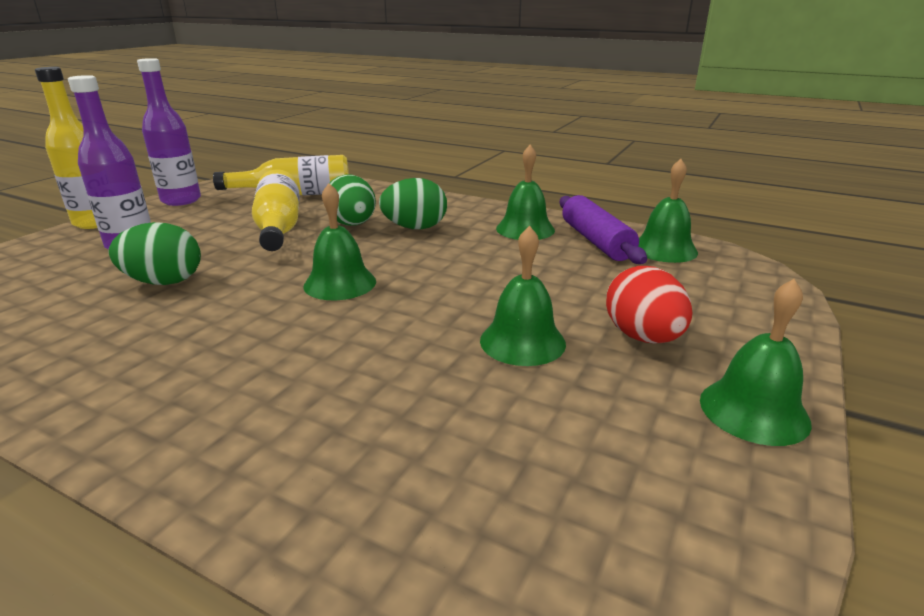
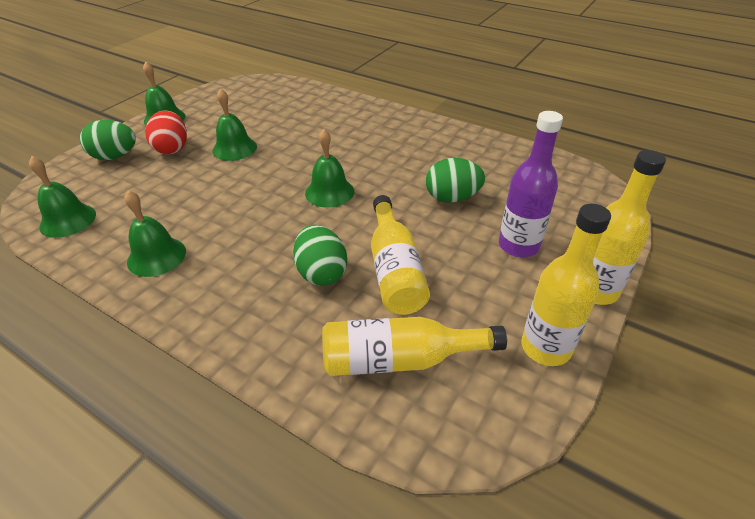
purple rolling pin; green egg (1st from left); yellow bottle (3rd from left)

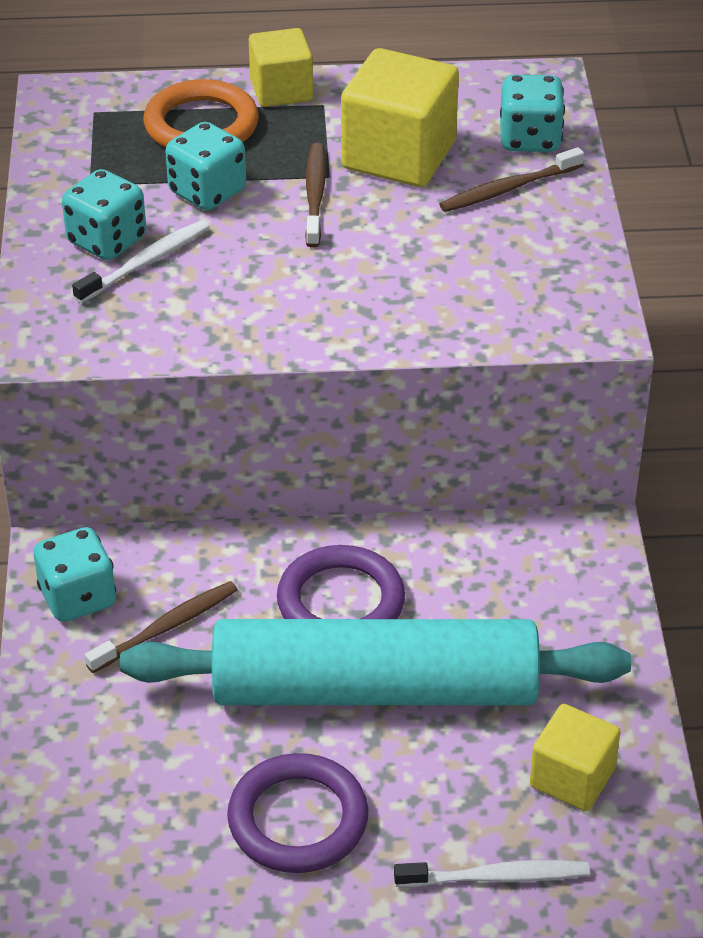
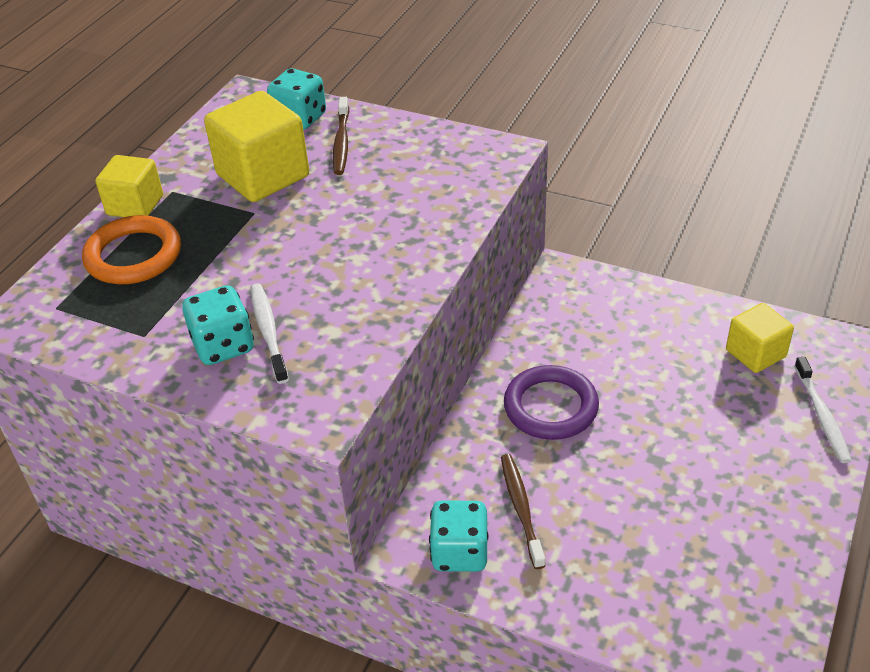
turquoise rolling pin; turquoise dice (3rd from left in the first image); purple ring (1st from left in the first image); brown toothbrush (2nd from left in the first image); white toothbrush (2nd from left)

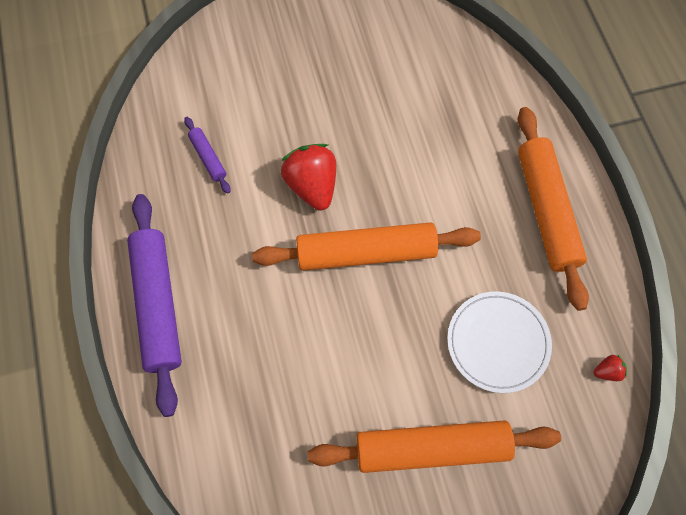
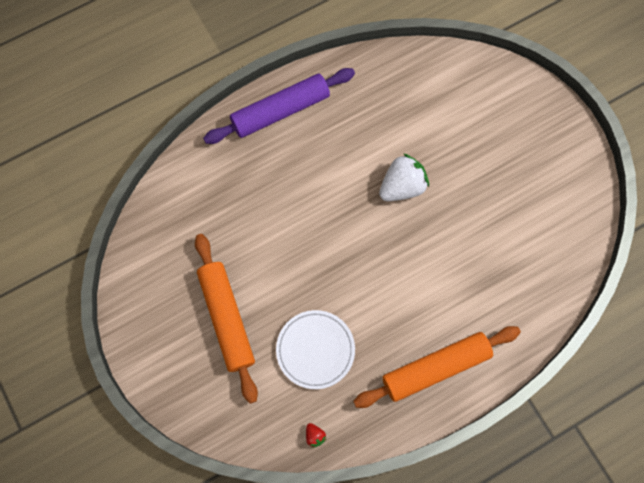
purple rolling pin (2nd from left in the first image); orange rolling pin (1st from left in the first image); white strawberry

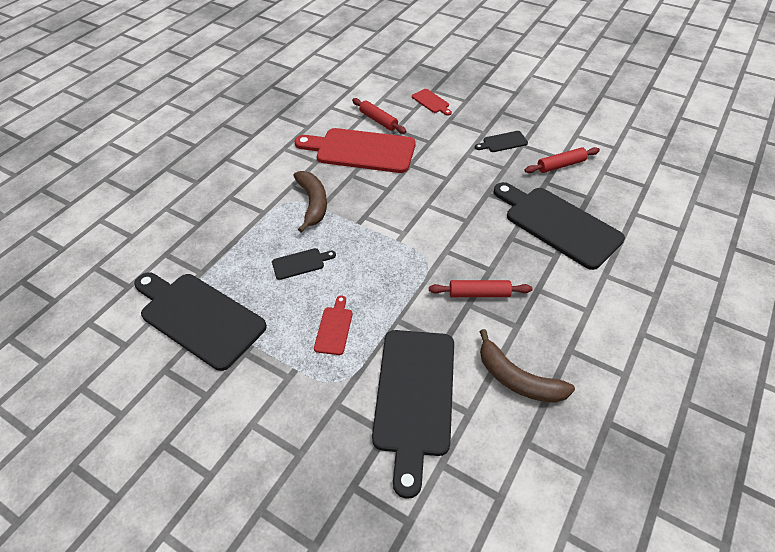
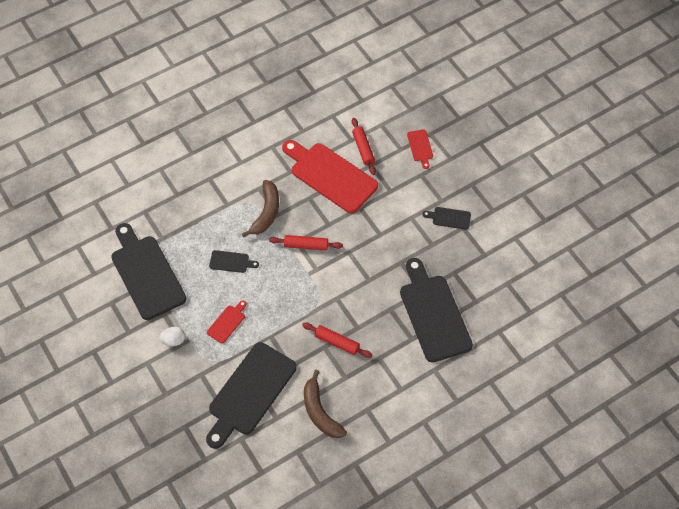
white egg; red rolling pin (1st from left)

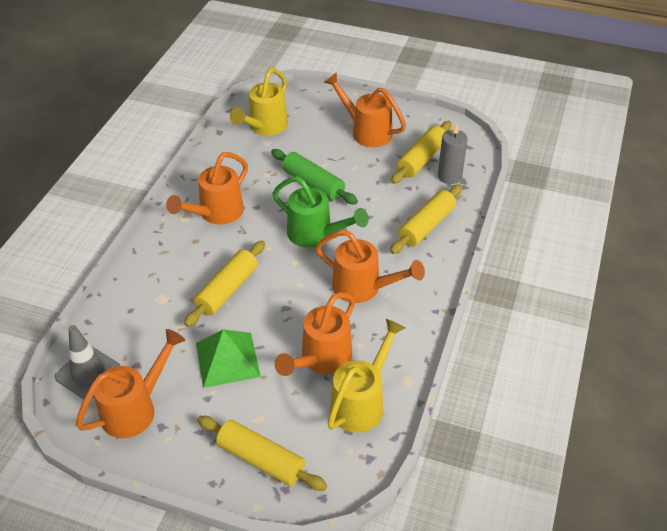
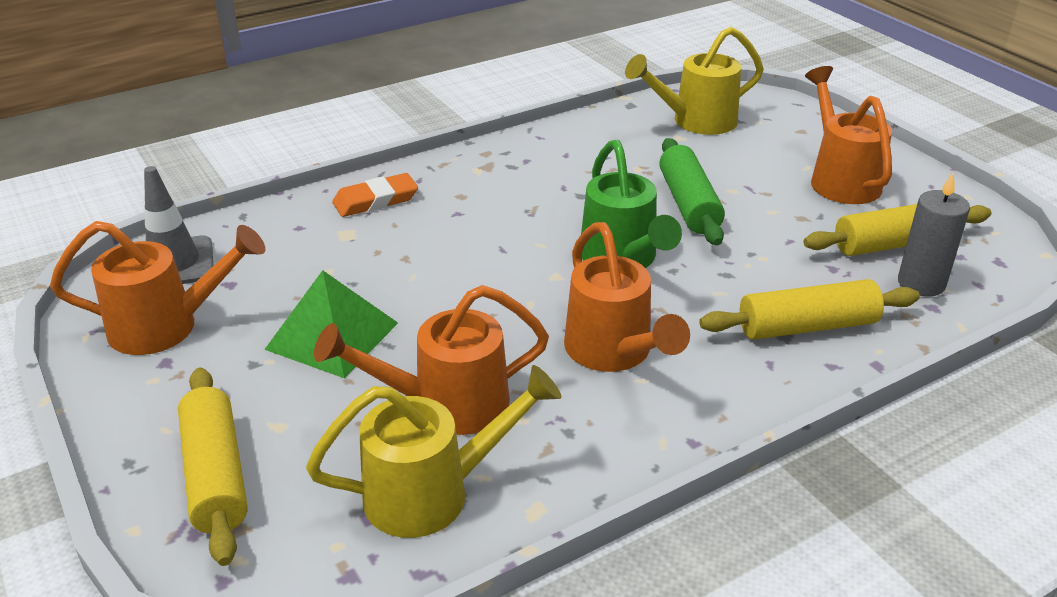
orange watering can (2nd from left in the first image); yellow rolling pin (1st from left in the first image); orange eraser

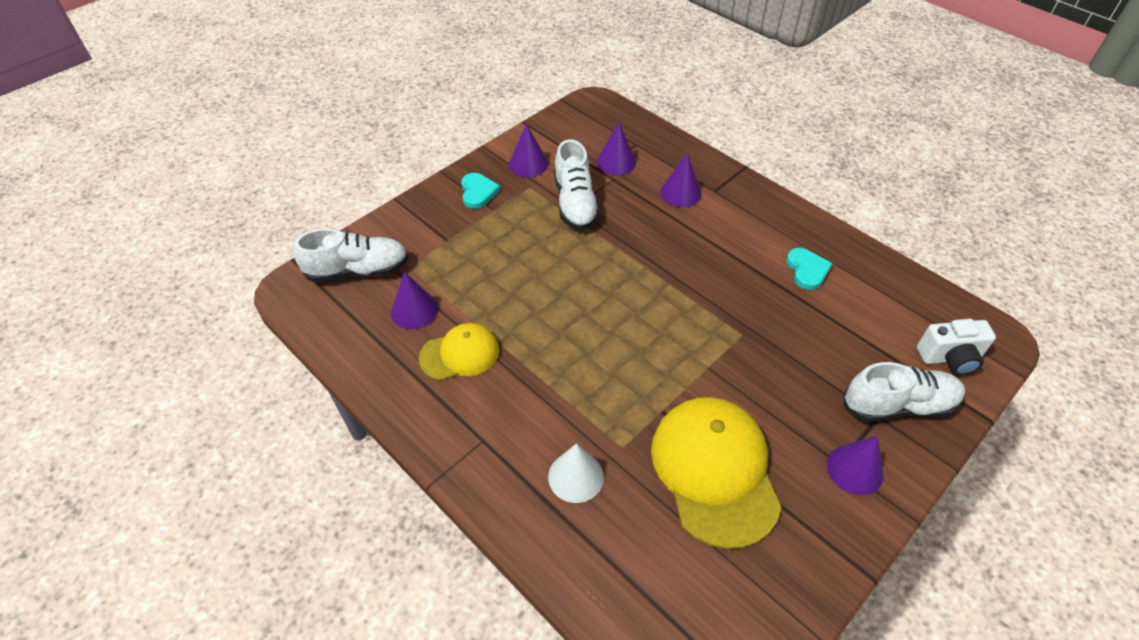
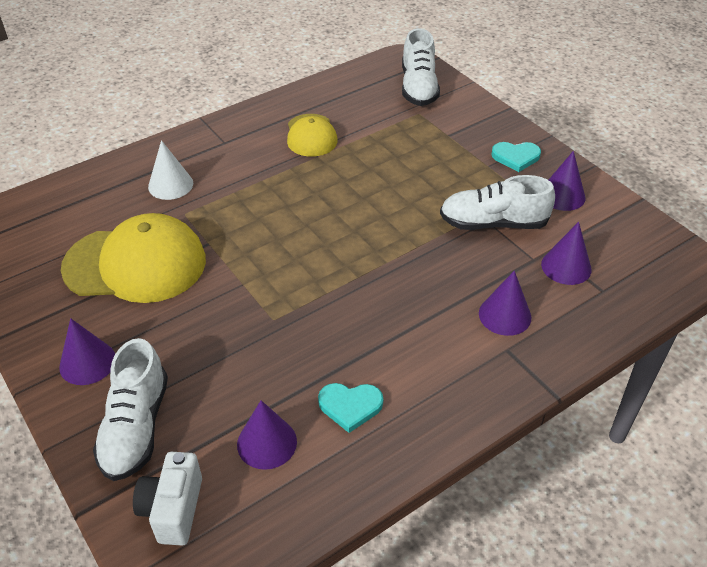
purple cone (2nd from left)

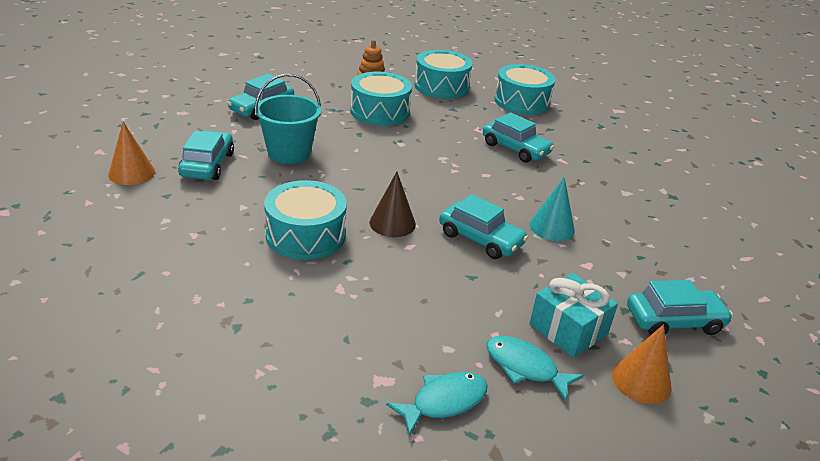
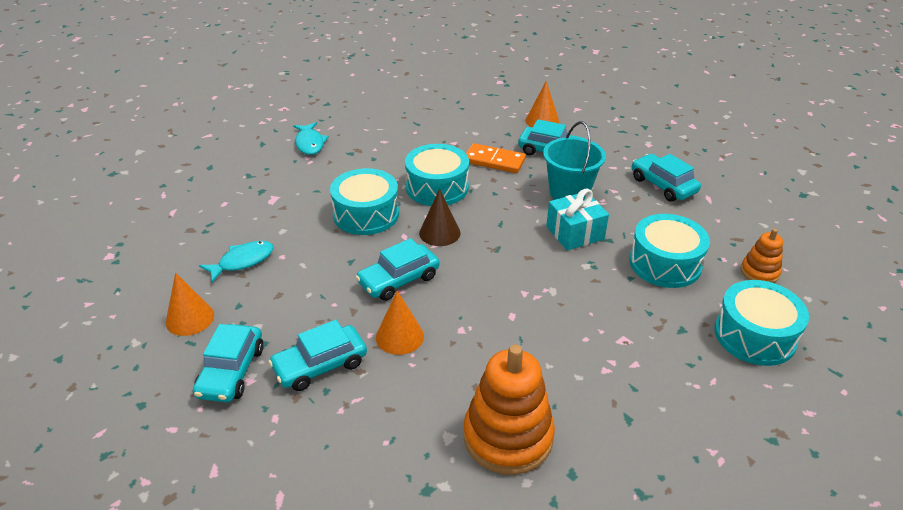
orange stacking toy (1st from left); orange domino; turquoise fish (2nd from left); turquoise car (2nd from left); turquoise drum (1st from left); turquoise gift; orange cone (2nd from left)

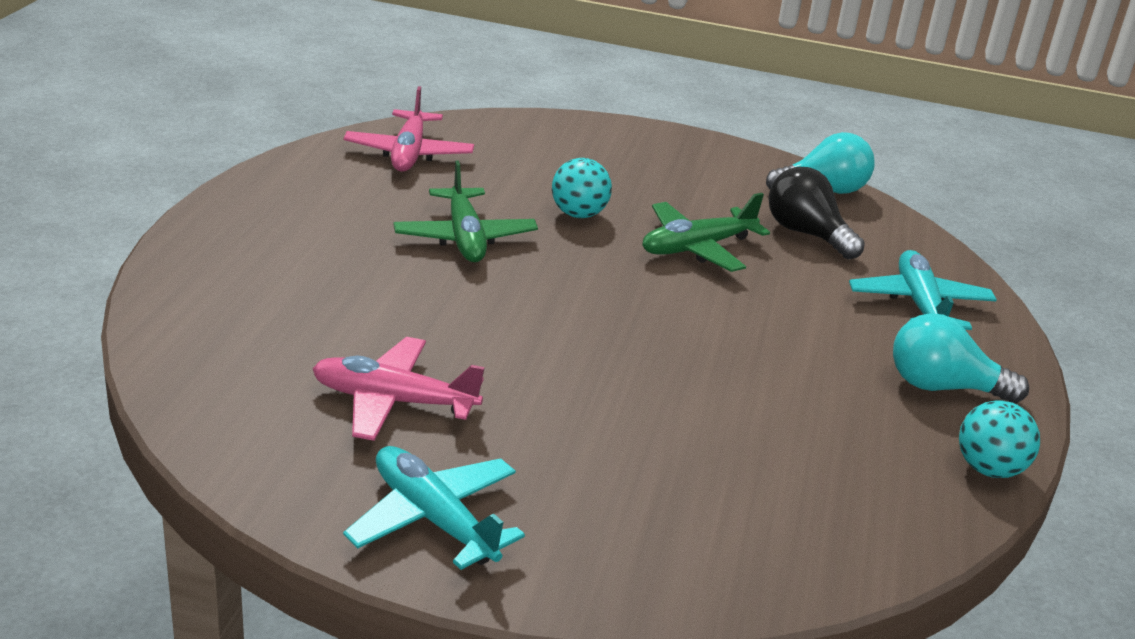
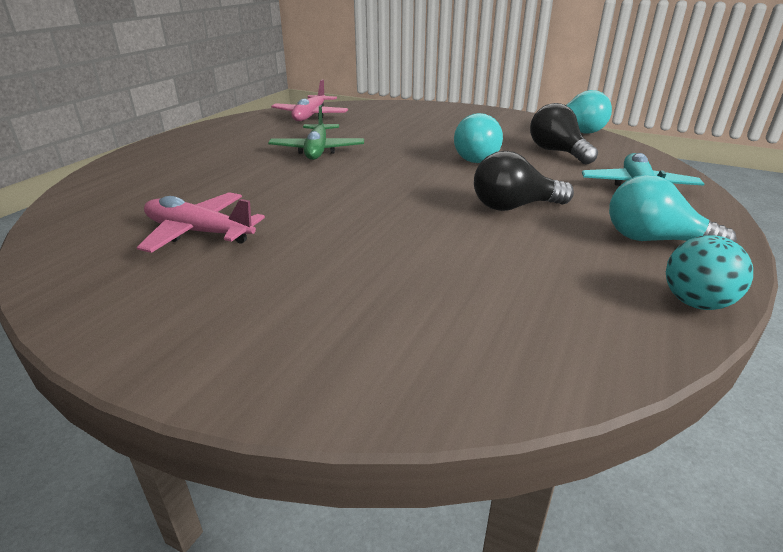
turquoise plane (1st from left in the first image); turquoise ball (1st from left in the first image); black light bulb (1st from left); turquoise light bulb (1st from left)

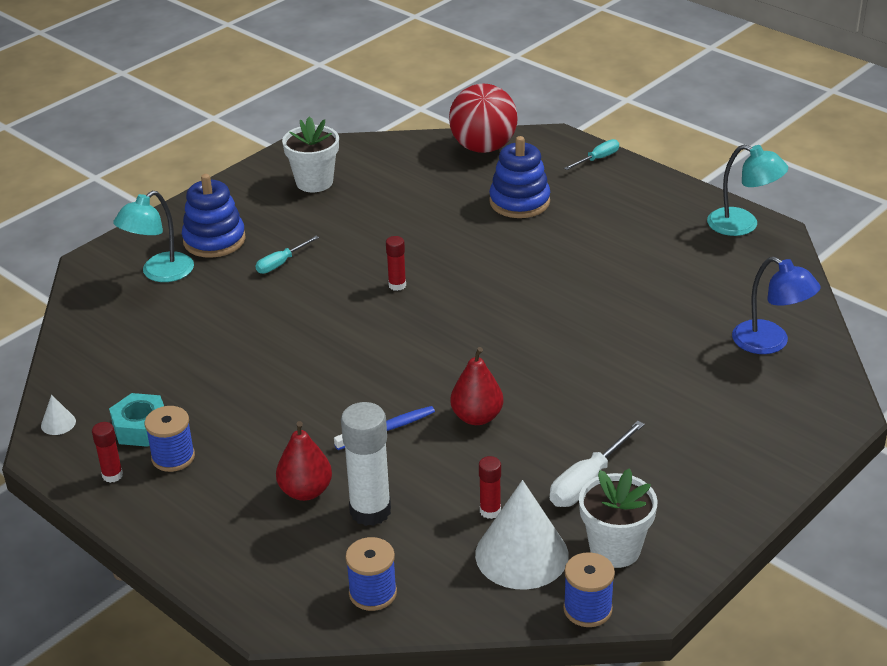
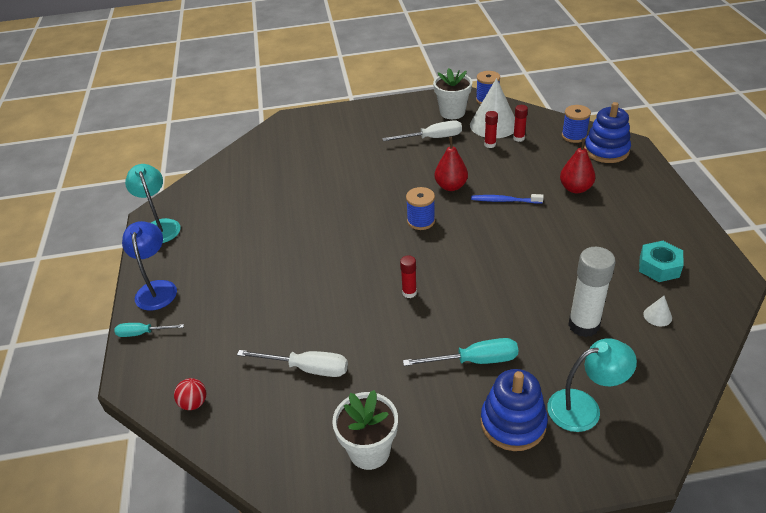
white screwdriver (1st from left); white cone (2nd from left); red glue stick (3rd from left); blue spool (1st from left); white glue stick; blue stacking toy (2nd from left); blue lamp; turquoise screwdriver (2nd from left); red ball

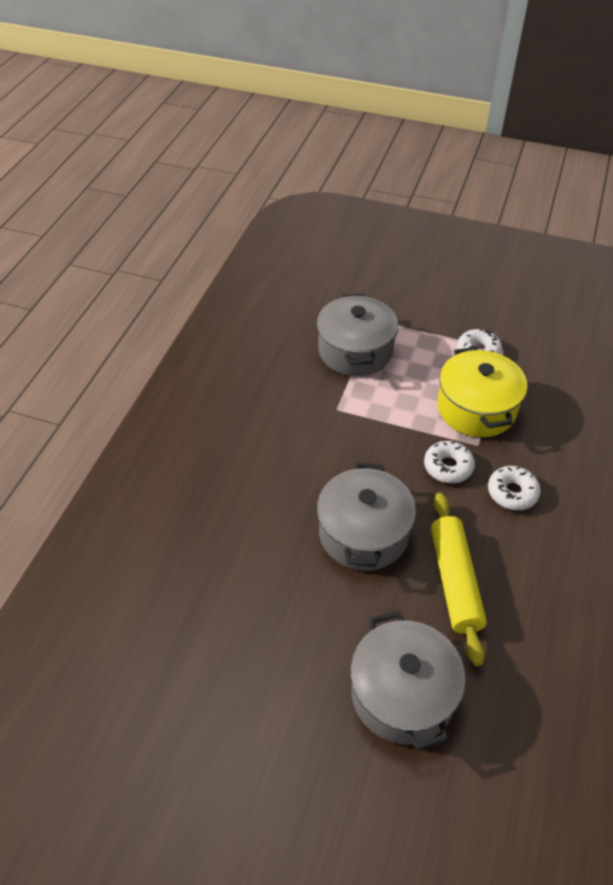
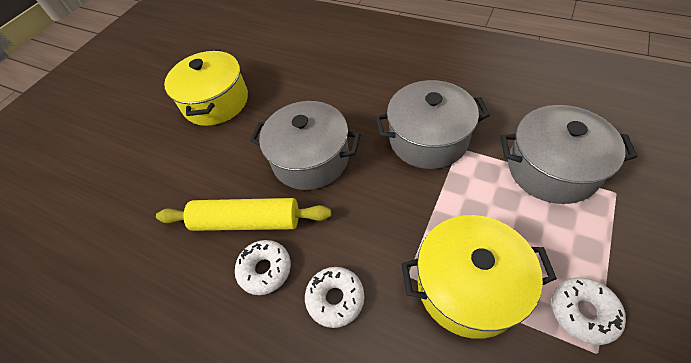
yellow pot (1st from left); grey pot (2nd from left); white donut (1st from left)

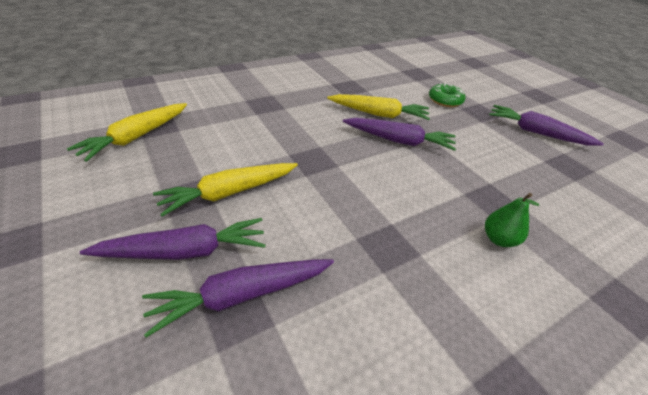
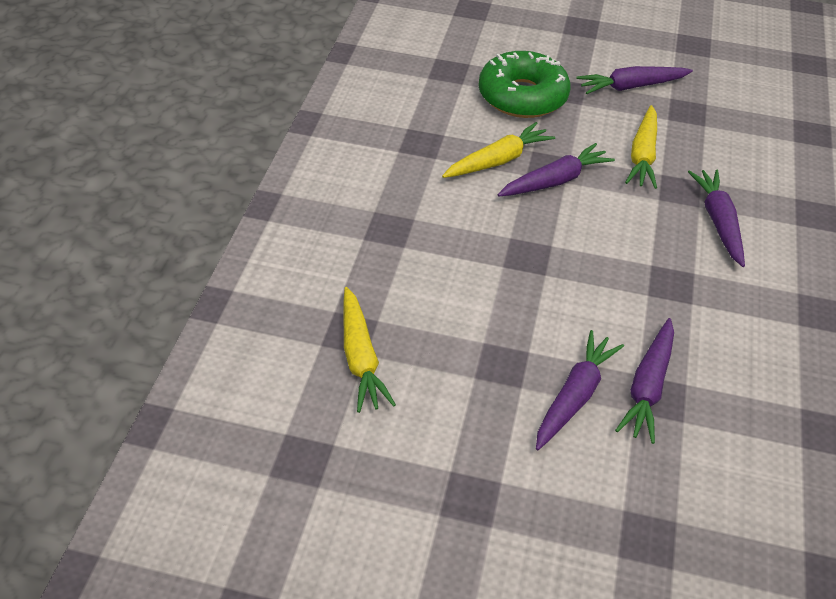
yellow carrot (3rd from left); purple carrot (5th from left); green donut

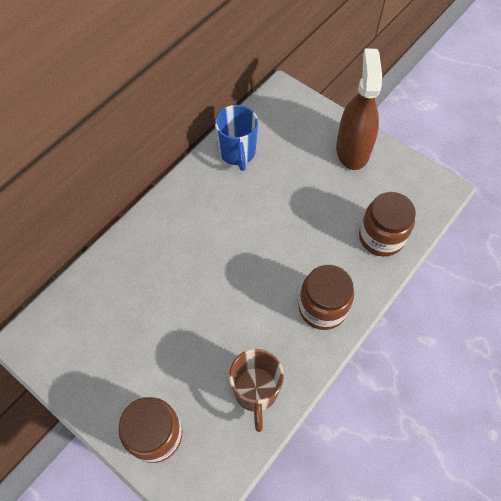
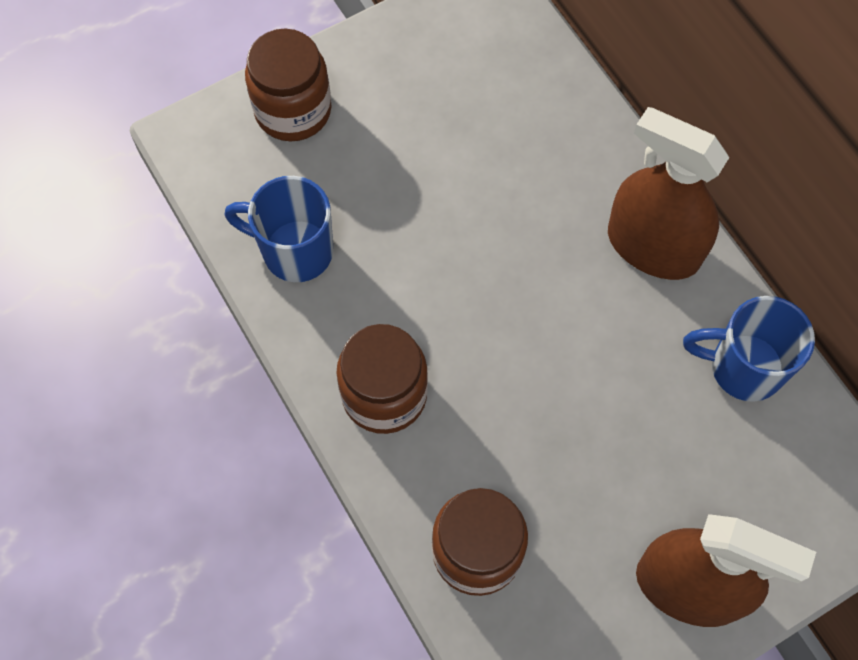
brown spray bottle (1st from left); blue mug (1st from left)

